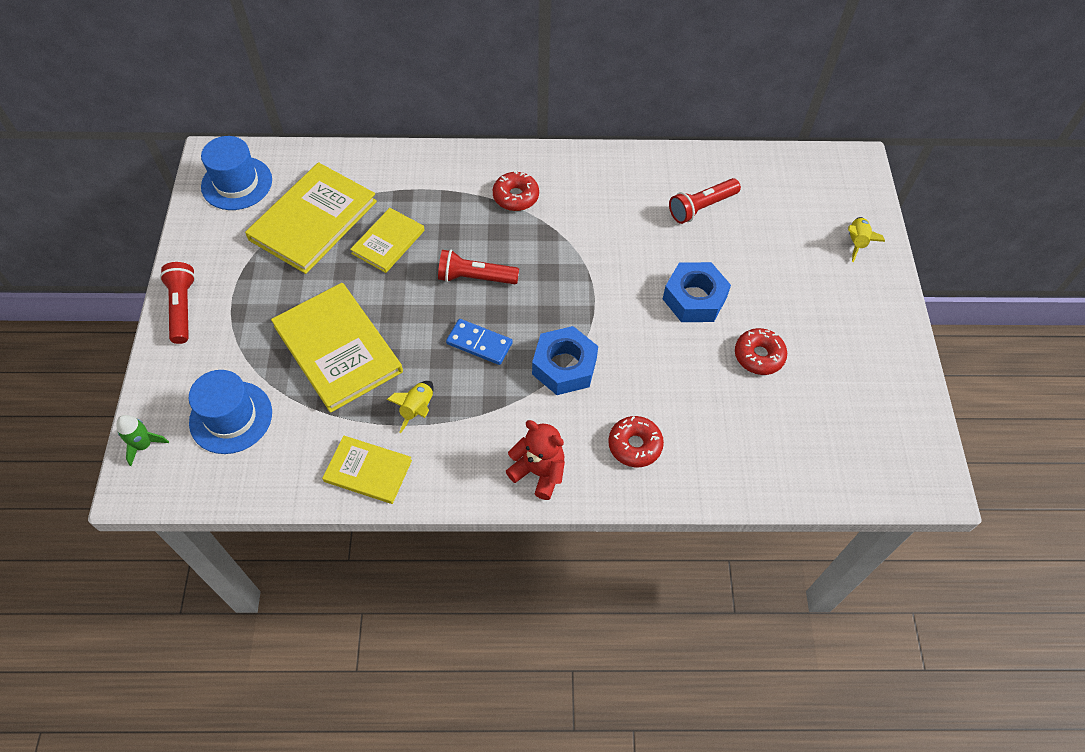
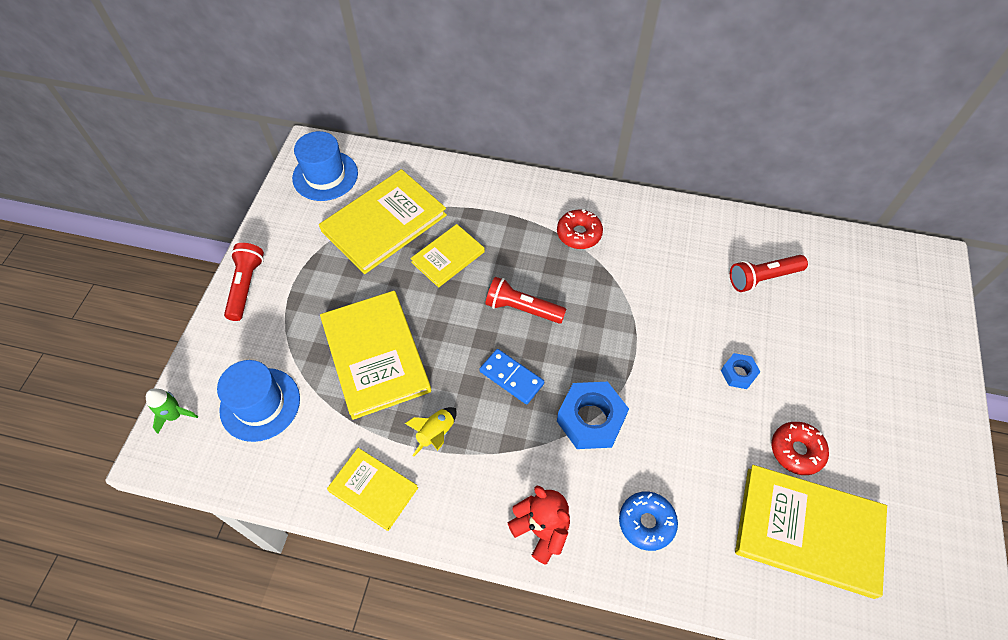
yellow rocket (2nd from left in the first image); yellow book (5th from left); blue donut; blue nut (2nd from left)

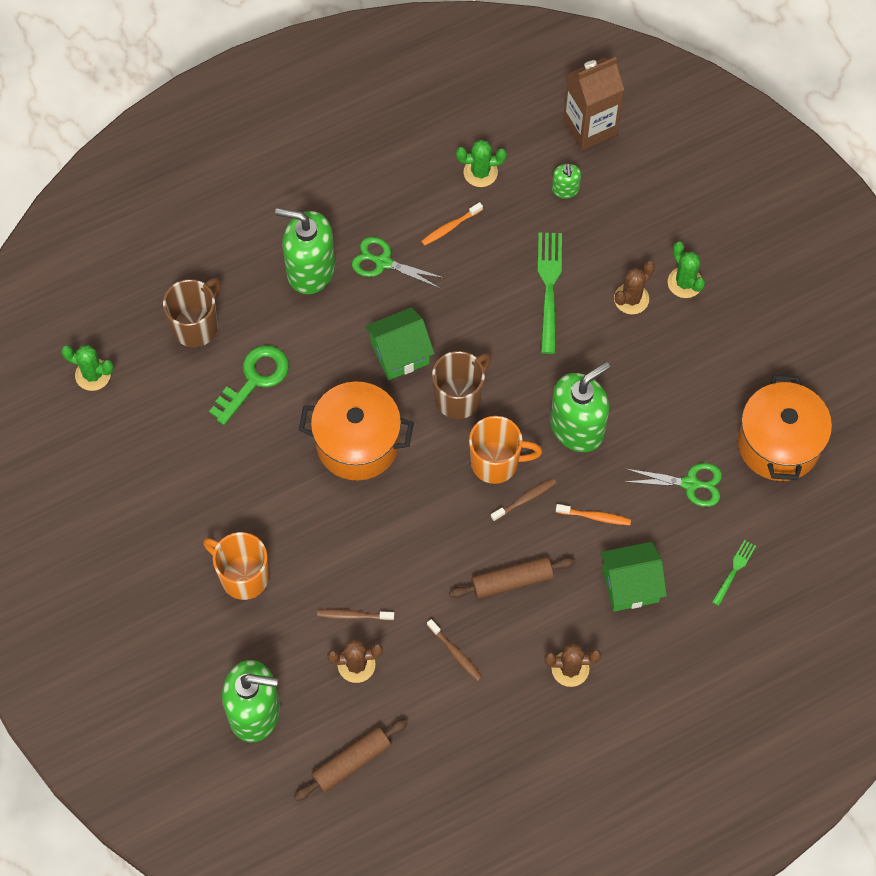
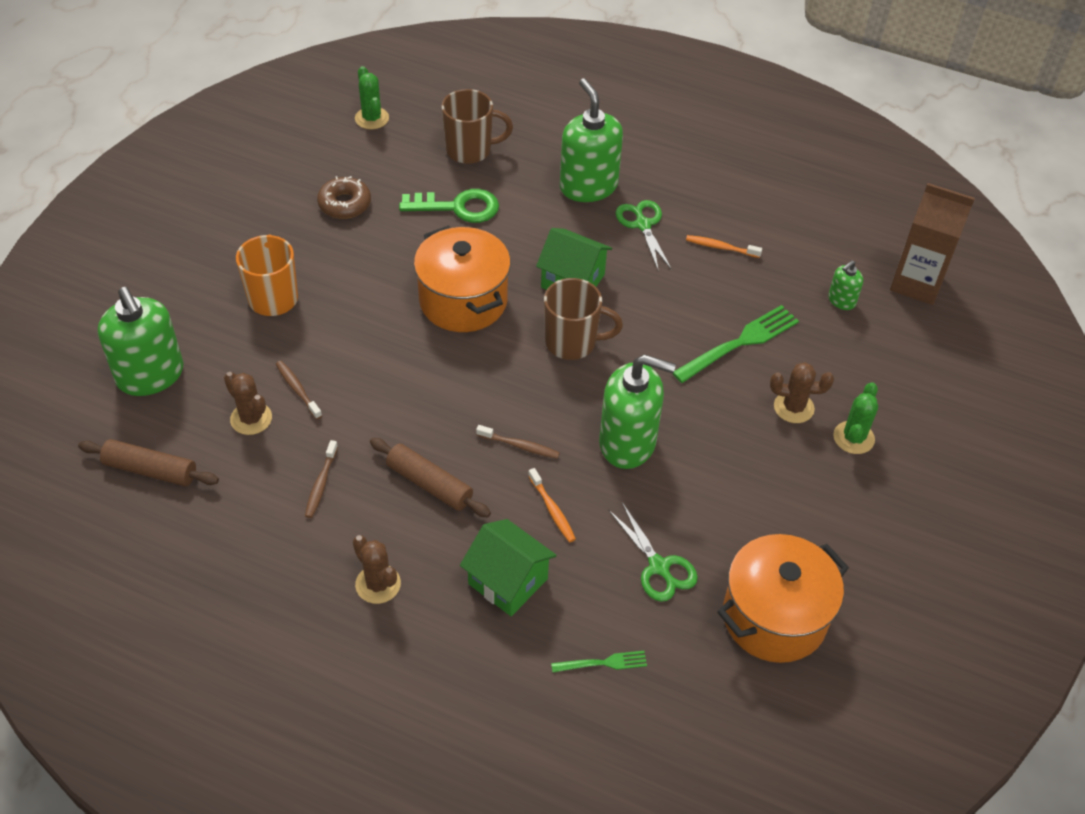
green cactus (2nd from left in the first image); orange mug (2nd from left in the first image); brown donut

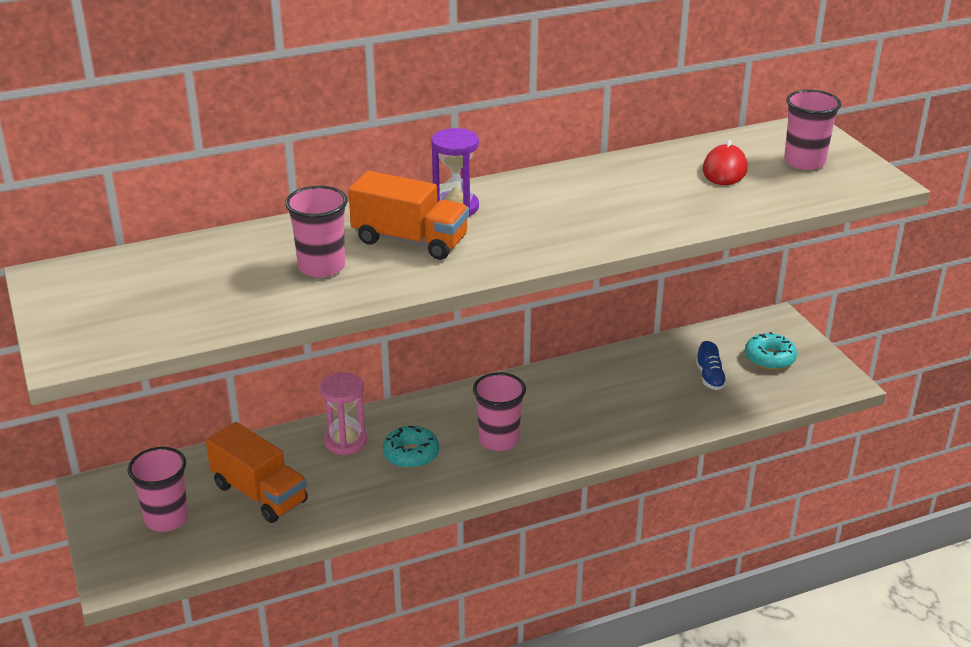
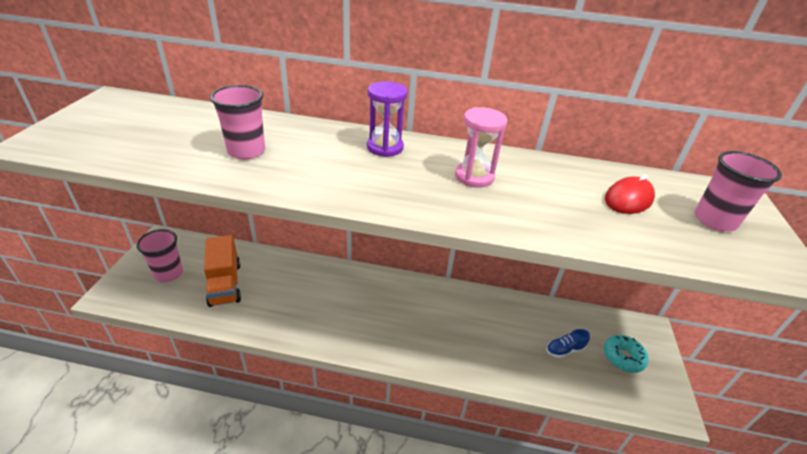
orange truck (2nd from left in the first image); turquoise donut (1st from left in the first image); pink cup (3rd from left in the first image); pink hourglass; blue shoe

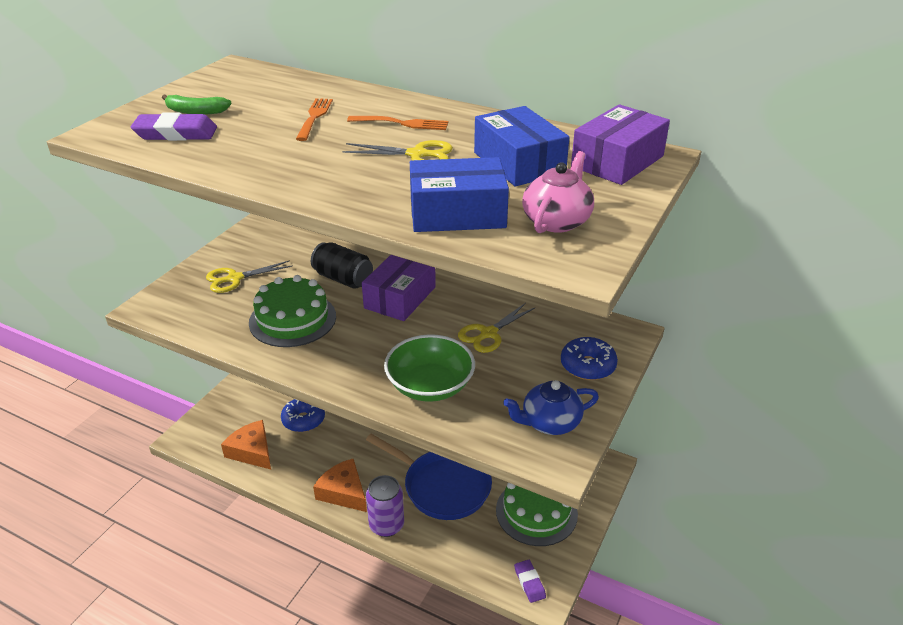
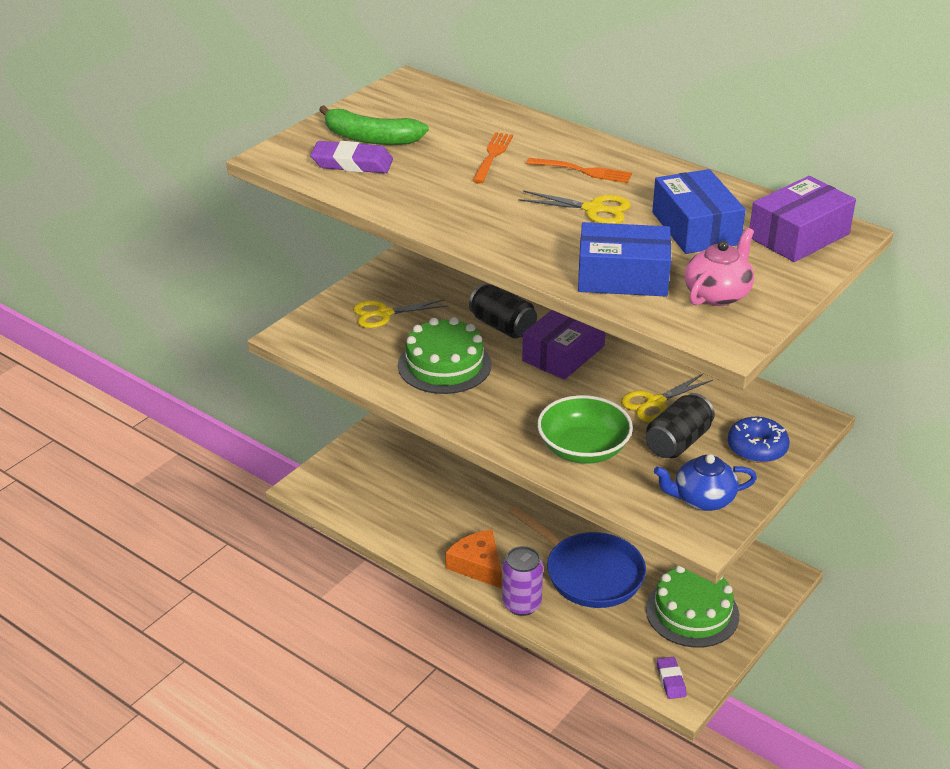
orange cheese (1st from left in the first image); blue donut (1st from left in the first image); black can (2nd from left); green banana

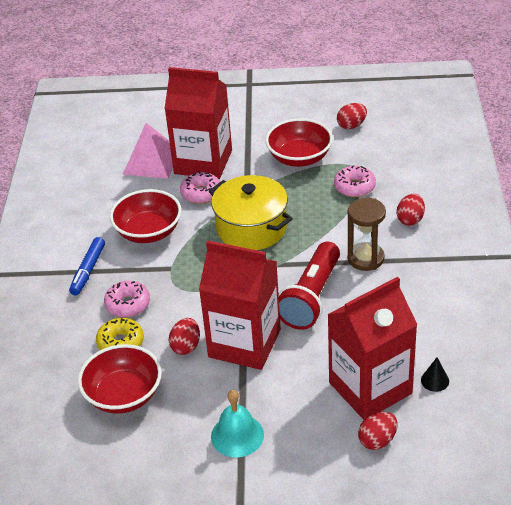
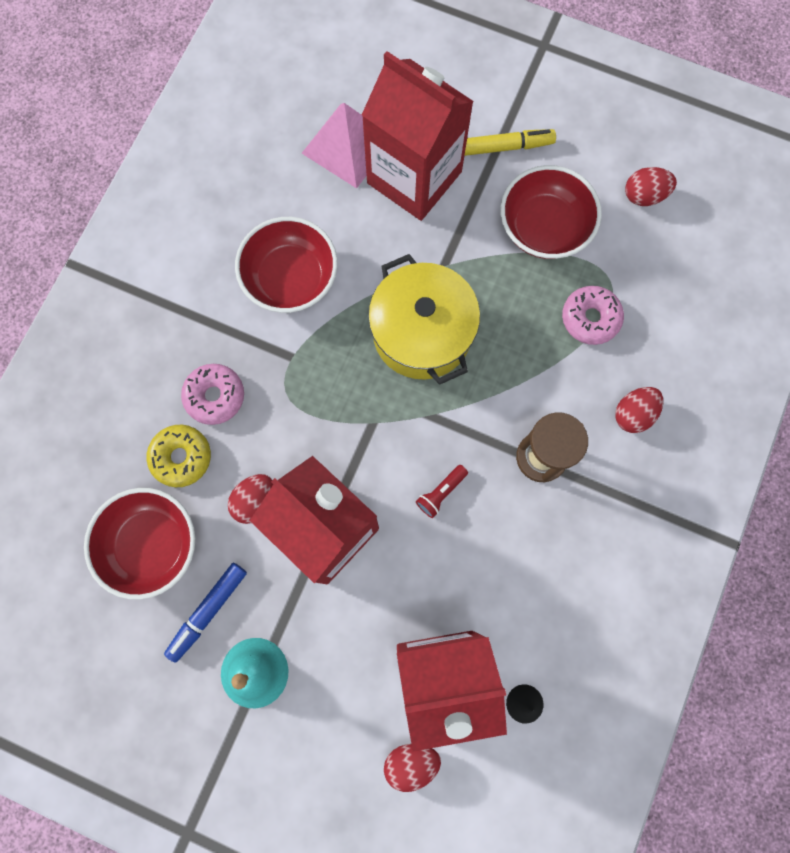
pink donut (2nd from left in the first image); yellow marker; blue marker; red flashlight

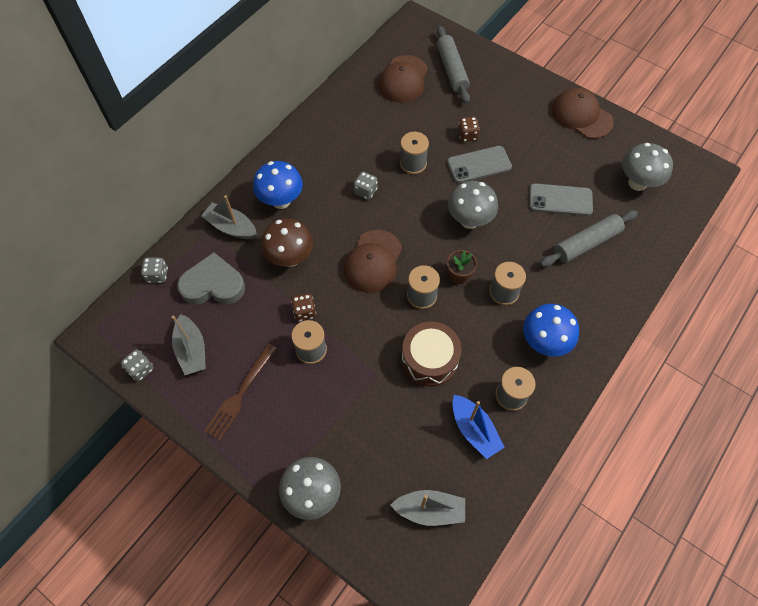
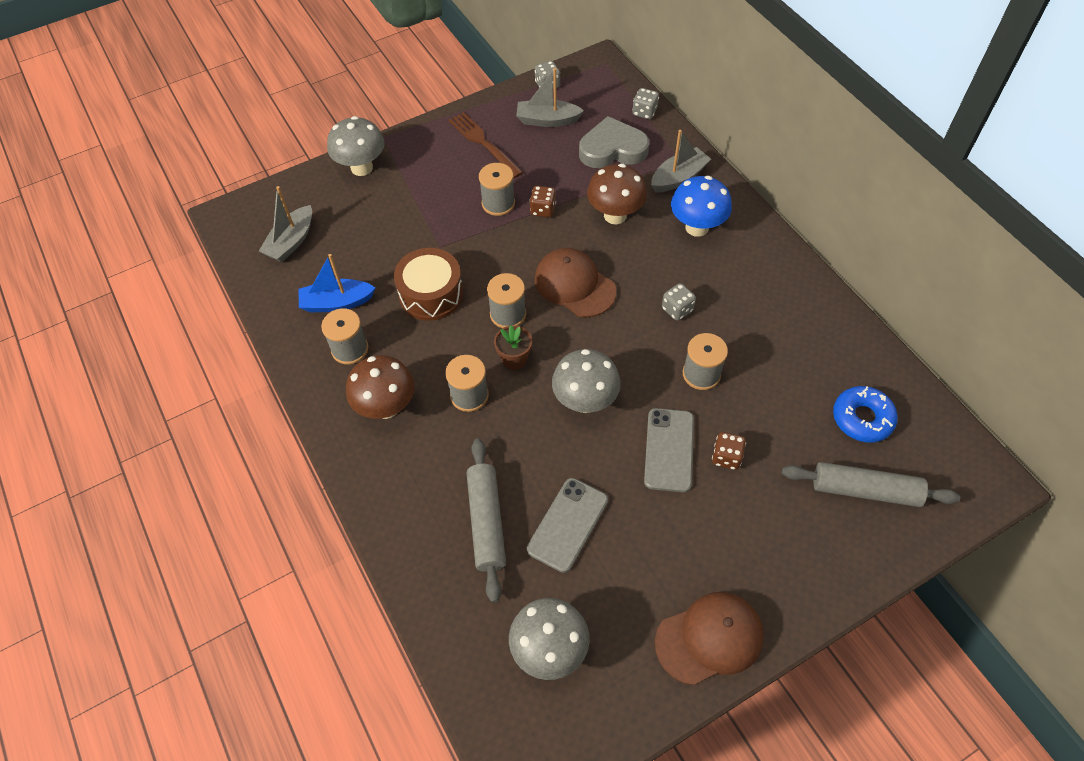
blue donut; brown mushroom (1st from left); grey heart

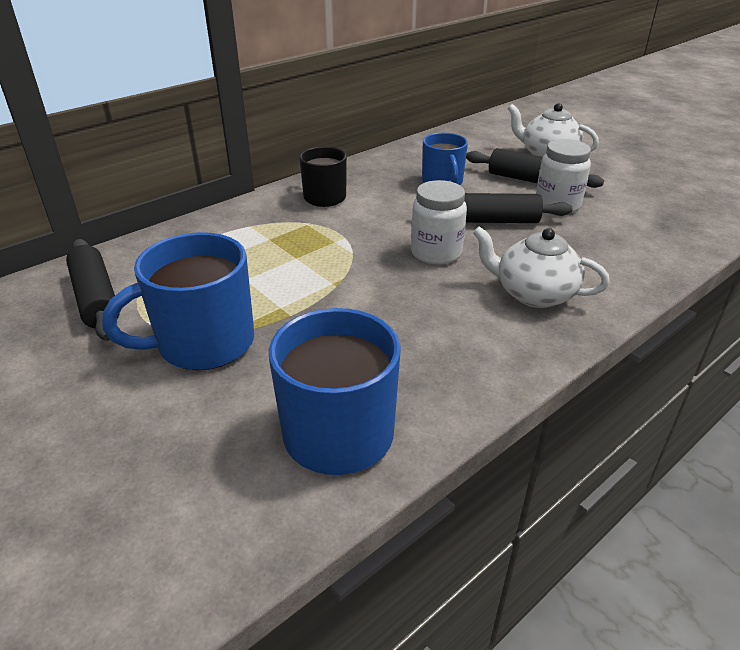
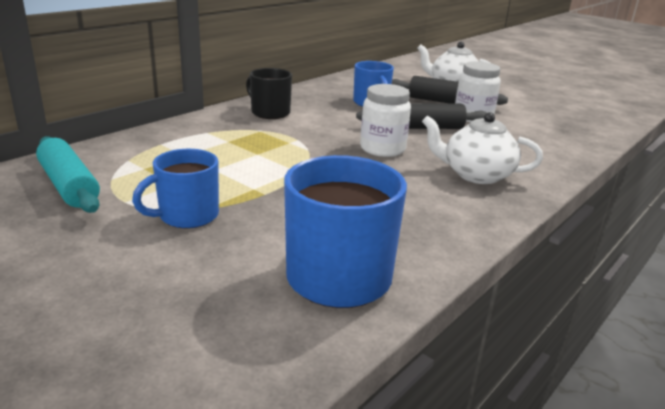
turquoise rolling pin; blue mug (1st from left)

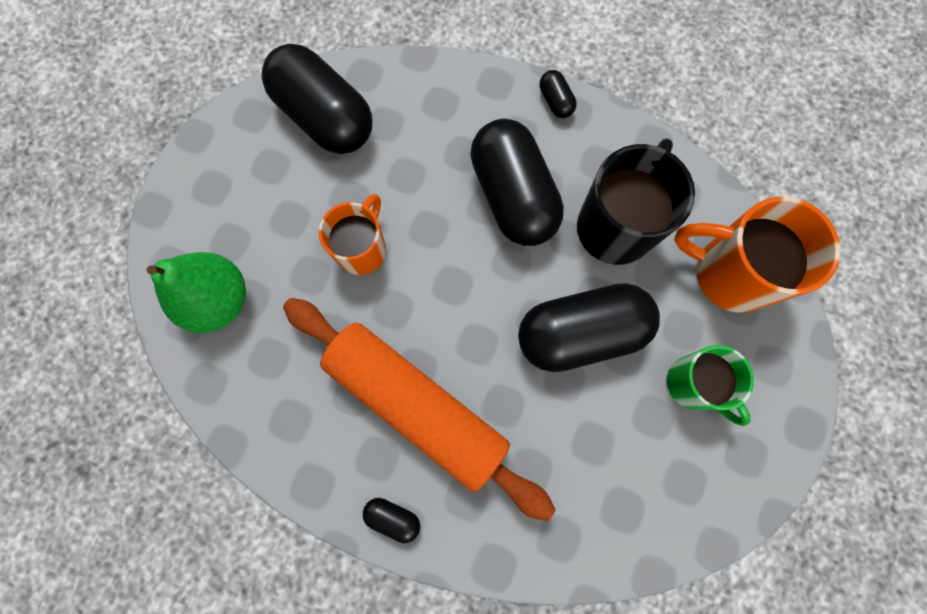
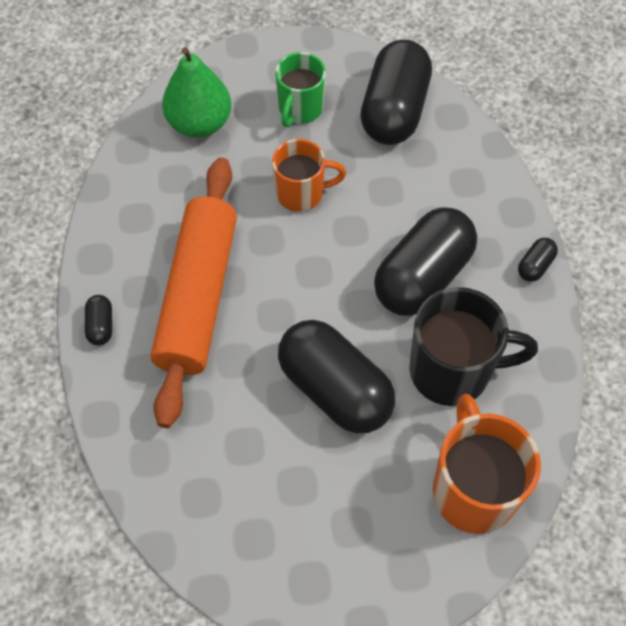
green mug

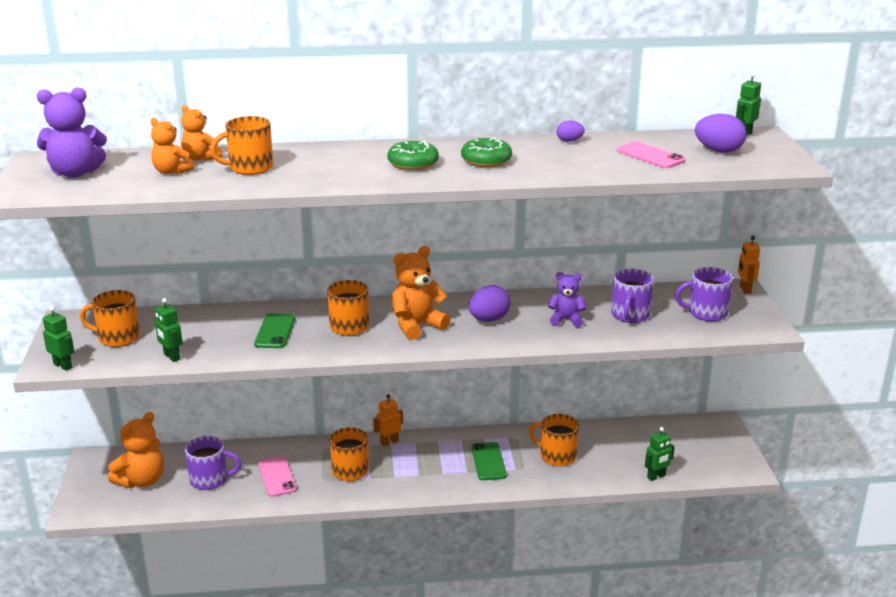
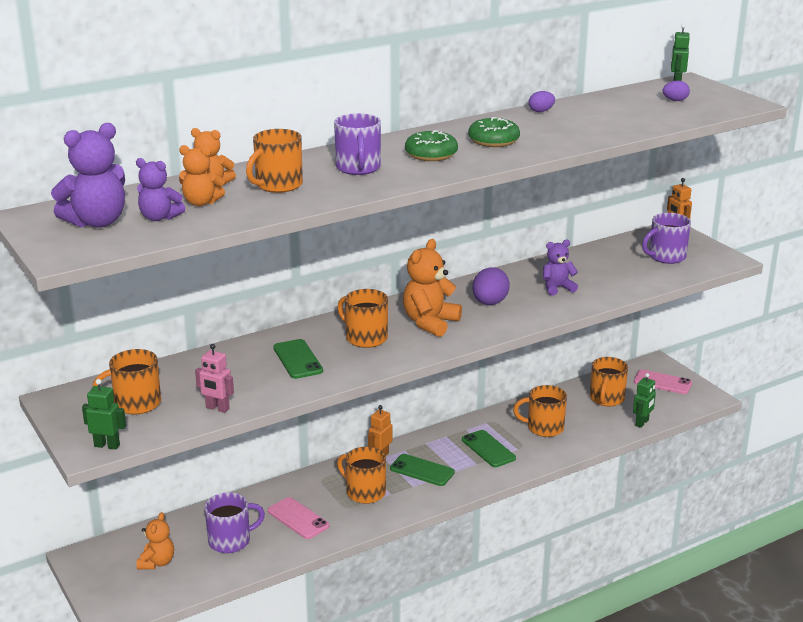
purple teddy bear (2nd from left); green phone (2nd from left); orange mug (6th from left); purple mug (2nd from left); pink phone (2nd from left); pink robot; orange teddy bear (1st from left); purple egg (3rd from left)

